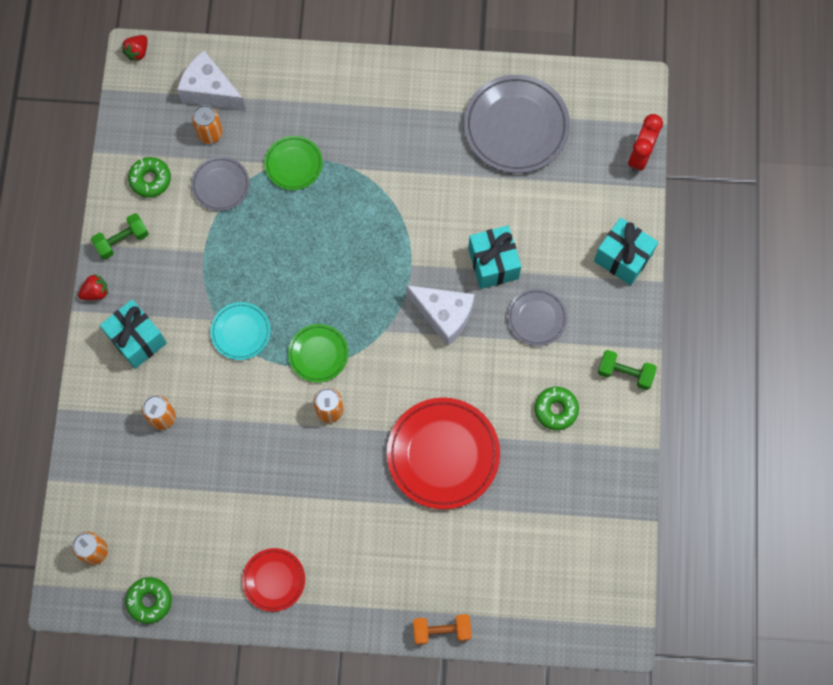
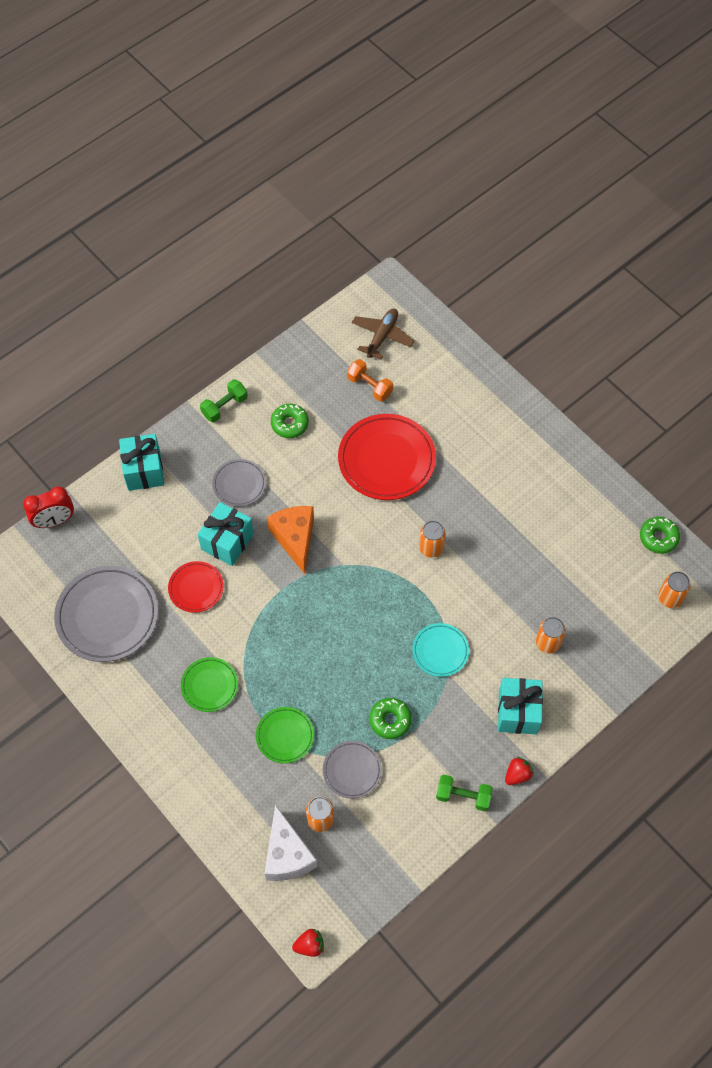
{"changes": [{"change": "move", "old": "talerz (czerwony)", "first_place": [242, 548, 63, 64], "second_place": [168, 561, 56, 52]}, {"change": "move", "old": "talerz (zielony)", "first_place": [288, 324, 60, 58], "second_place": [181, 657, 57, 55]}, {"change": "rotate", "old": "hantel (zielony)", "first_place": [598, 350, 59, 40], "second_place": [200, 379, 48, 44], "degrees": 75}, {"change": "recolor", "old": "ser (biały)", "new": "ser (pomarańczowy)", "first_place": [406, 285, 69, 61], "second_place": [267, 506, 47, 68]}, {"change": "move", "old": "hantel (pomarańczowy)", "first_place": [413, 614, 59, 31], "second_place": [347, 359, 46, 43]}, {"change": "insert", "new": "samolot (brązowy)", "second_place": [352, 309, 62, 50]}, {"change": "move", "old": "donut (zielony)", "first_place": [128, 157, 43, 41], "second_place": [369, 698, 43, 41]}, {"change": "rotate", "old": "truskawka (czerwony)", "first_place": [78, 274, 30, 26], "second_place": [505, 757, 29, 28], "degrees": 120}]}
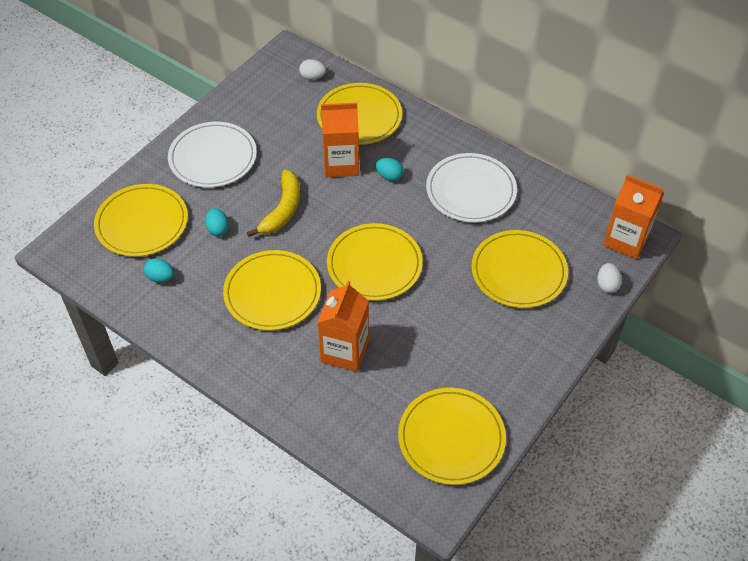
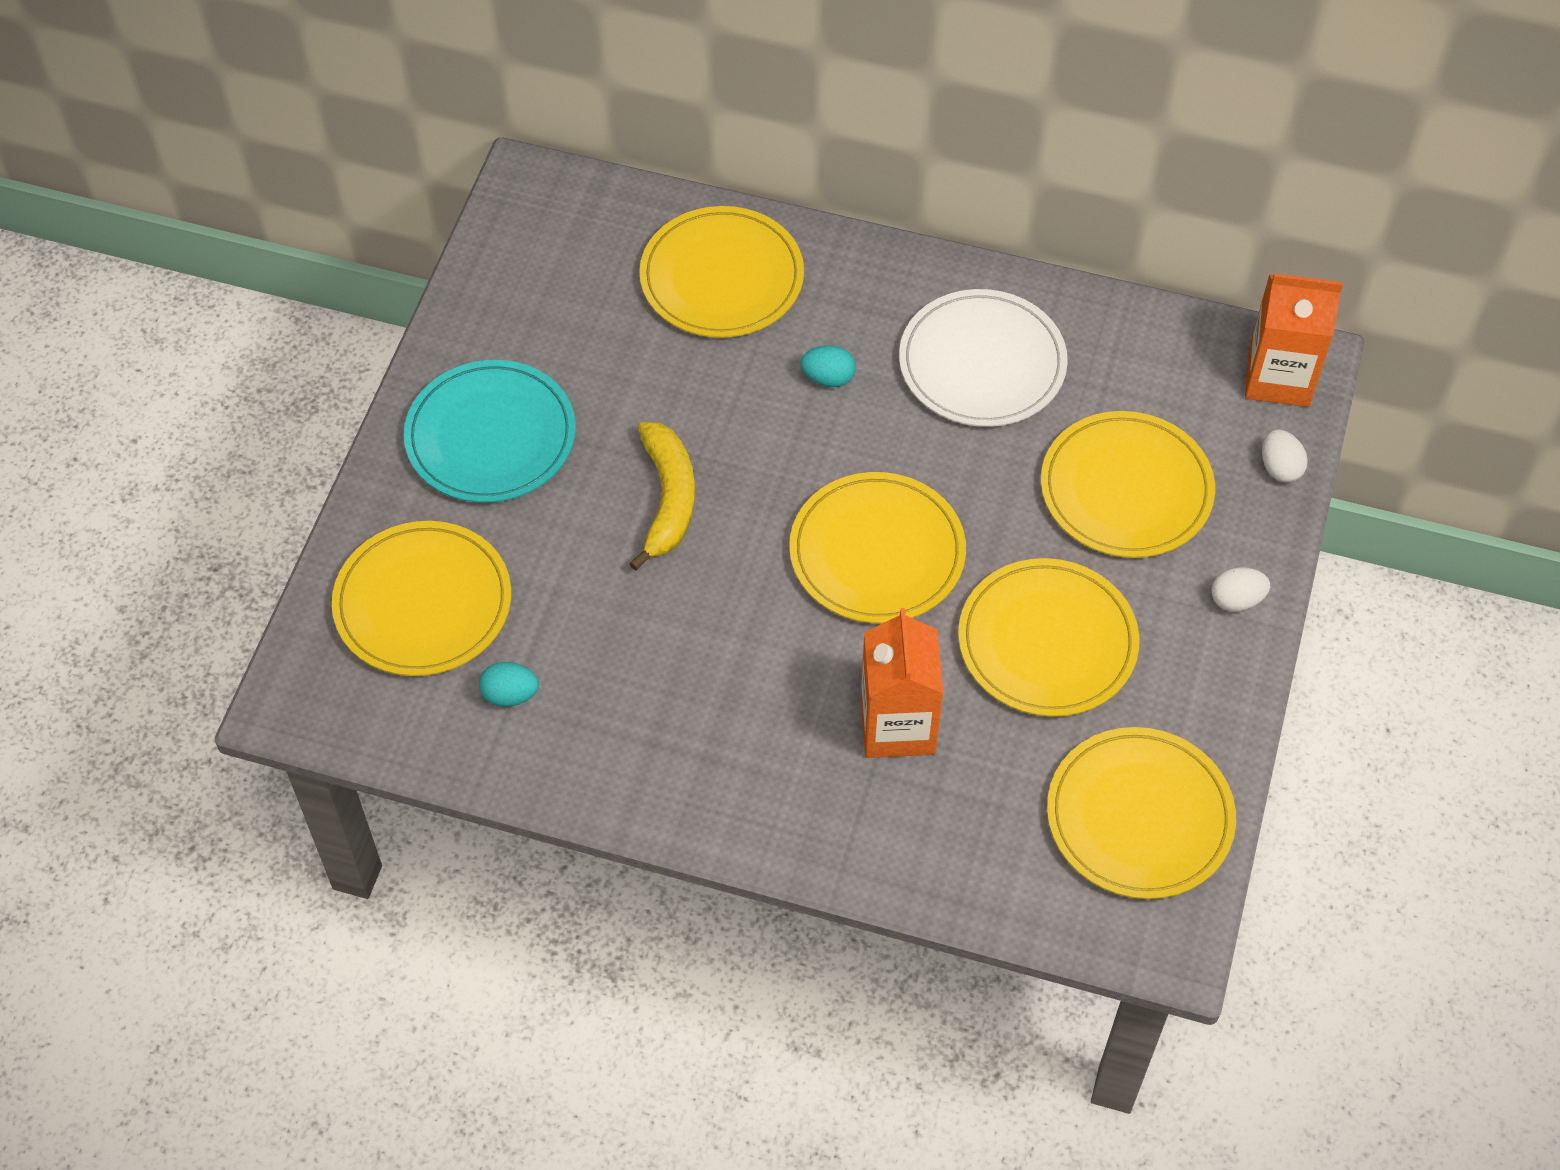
{"changes": [{"change": "recolor", "old": "talerz (biały)", "new": "talerz (turkusowy)", "first_place": [168, 122, 89, 66], "second_place": [404, 360, 172, 143]}, {"change": "move", "old": "talerz (żółty)", "first_place": [223, 250, 98, 80], "second_place": [958, 558, 181, 159]}, {"change": "move", "old": "jajko (biały)", "first_place": [299, 59, 27, 21], "second_place": [1211, 567, 59, 45]}, {"change": "delete", "old": "jajko (turkusowy)", "first_place": [205, 208, 24, 28]}, {"change": "delete", "old": "karton mleka (pomarańczowy)", "first_place": [321, 103, 38, 74]}]}
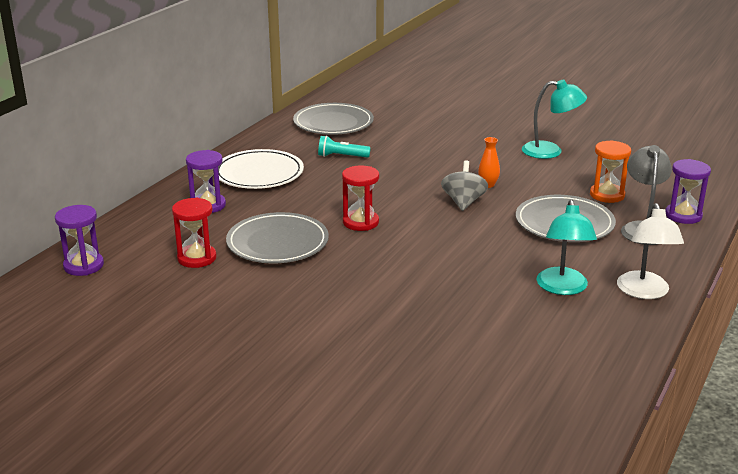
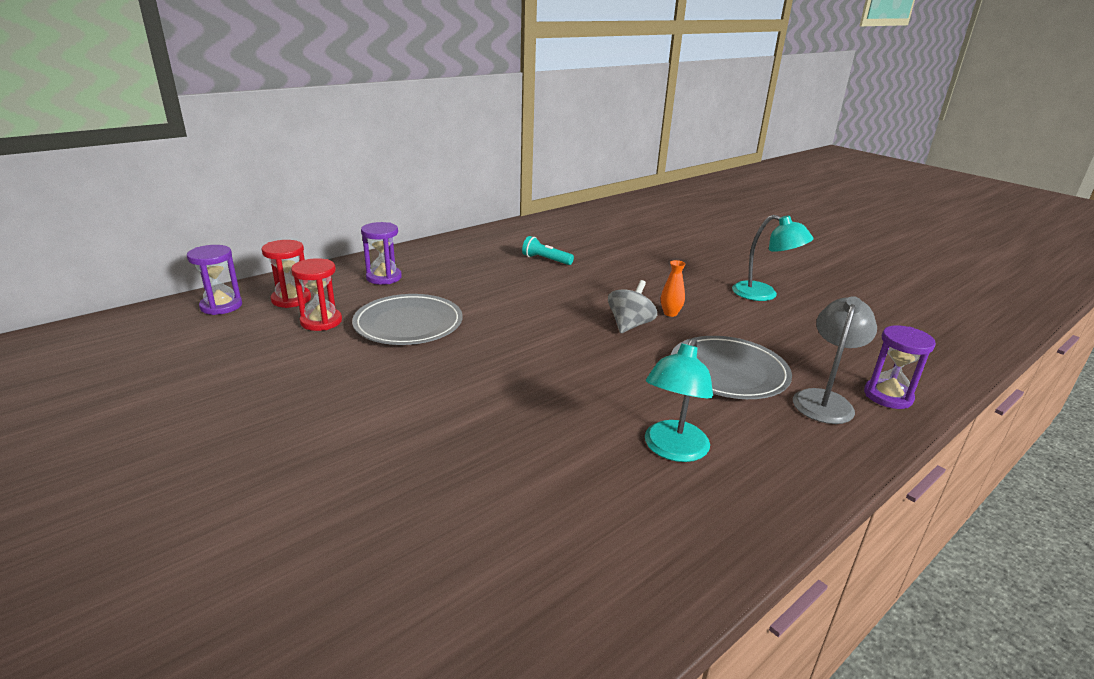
{"changes": [{"change": "move", "old": "klepsydra (czerwony)", "first_place": [342, 165, 37, 66], "second_place": [262, 240, 49, 68]}, {"change": "delete", "old": "talerz (biały)", "first_place": [218, 149, 86, 40]}, {"change": "delete", "old": "talerz (szary)", "first_place": [293, 103, 81, 32]}, {"change": "delete", "old": "klepsydra (pomarańczowy)", "first_place": [590, 140, 41, 63]}, {"change": "delete", "old": "lampka (biały)", "first_place": [617, 203, 67, 96]}]}
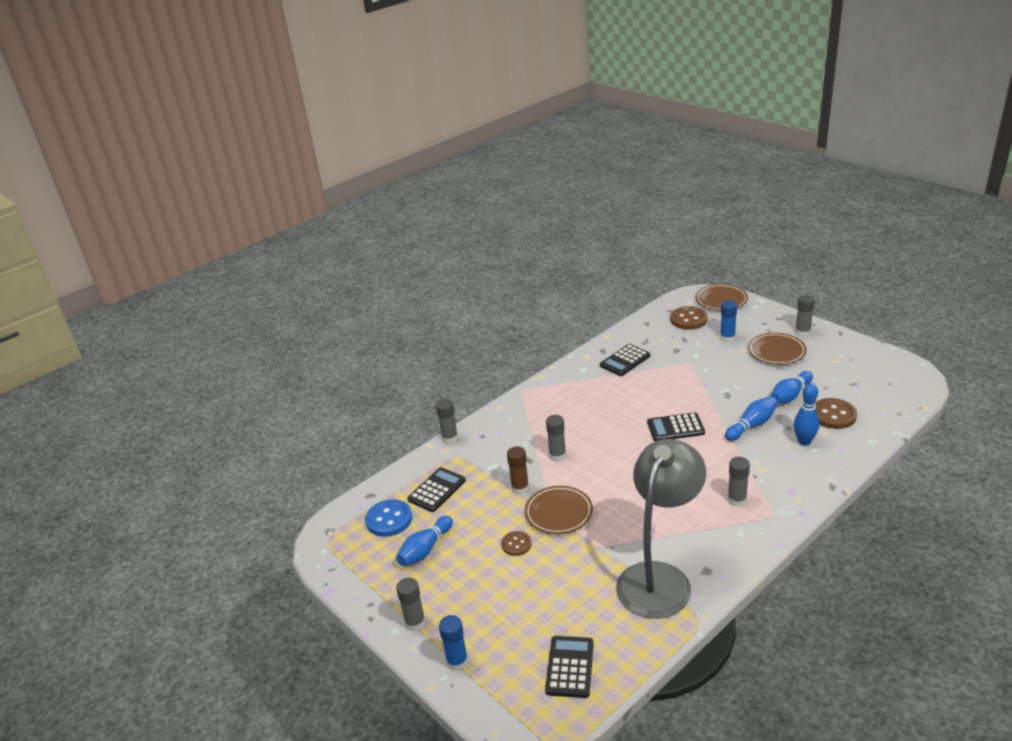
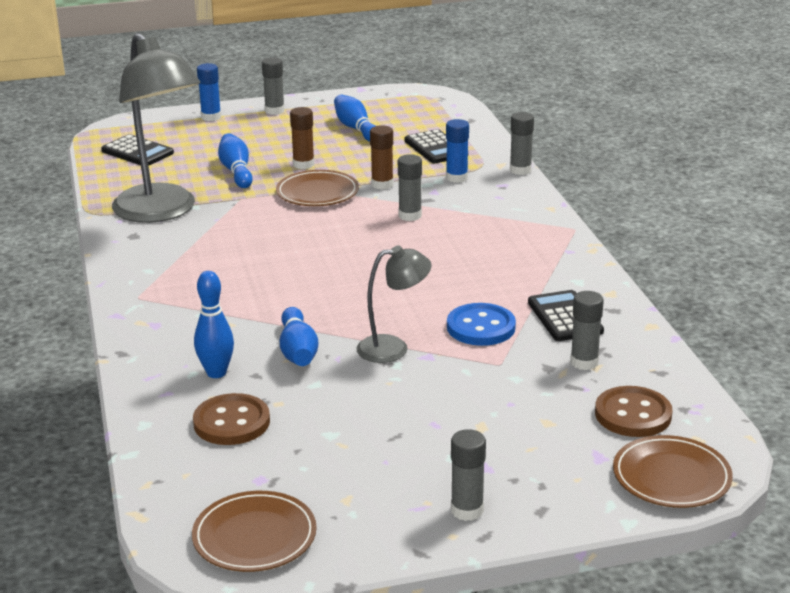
{"changes": [{"change": "move", "old": "talerz (brązowy)", "first_place": [748, 333, 59, 32], "second_place": [192, 491, 125, 81]}, {"change": "move", "old": "kręgiel (niebieski)", "first_place": [771, 371, 42, 33], "second_place": [218, 133, 35, 55]}, {"change": "replace", "old": "guzik (brązowy)", "new": "klej w sztyfcie (brązowy)", "first_place": [501, 531, 31, 25], "second_place": [290, 107, 24, 62]}, {"change": "insert", "new": "lampka (szary)", "second_place": [357, 245, 75, 118]}, {"change": "move", "old": "klej w sztyfcie (niebieski)", "first_place": [720, 300, 17, 42], "second_place": [446, 119, 23, 64]}, {"change": "move", "old": "guzik (niebieski)", "first_place": [365, 500, 47, 37], "second_place": [447, 303, 69, 43]}, {"change": "move", "old": "klej w sztyfcie (szary)", "first_place": [728, 457, 22, 50], "second_place": [570, 291, 34, 79]}, {"change": "delete", "old": "kalkulator (czarny)", "first_place": [647, 413, 58, 28]}]}
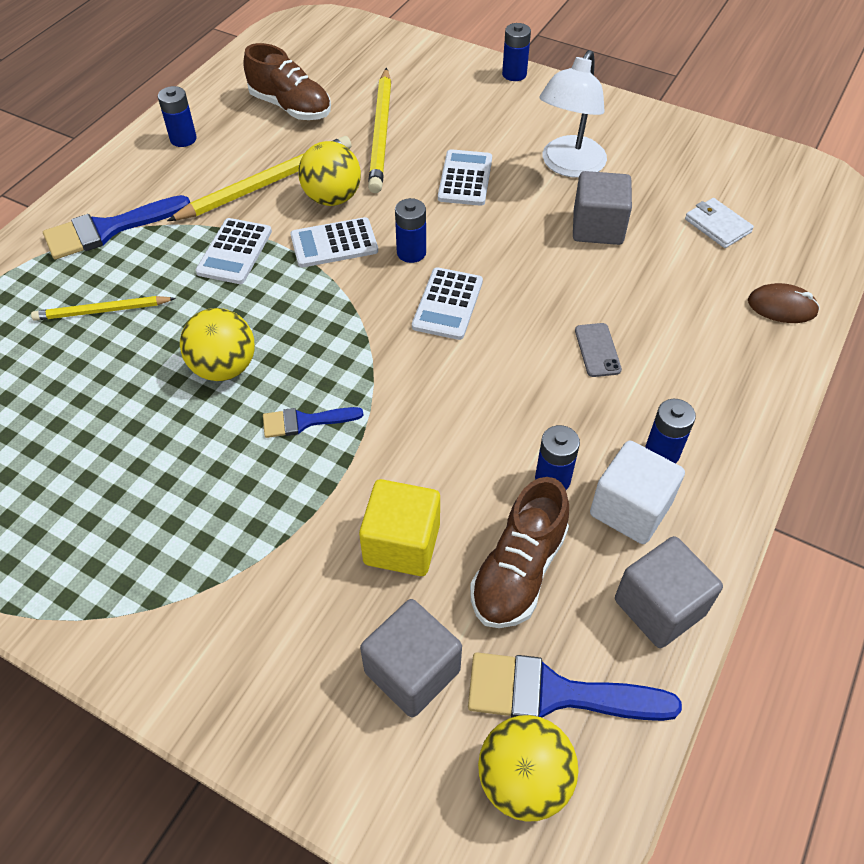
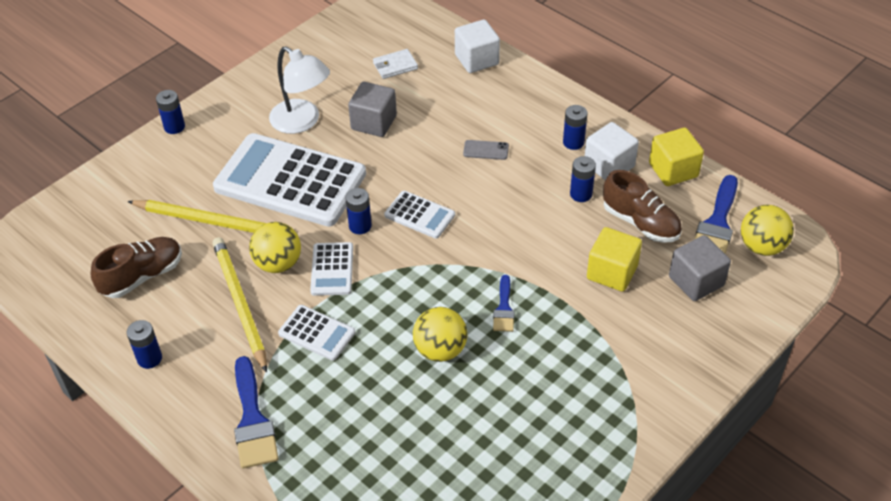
{"changes": [{"change": "resize", "old": "kalkulator (biały)", "first_place": [438, 149, 54, 57], "second_place": [213, 133, 153, 94], "factor": 2.21}, {"change": "replace", "old": "myszka (brązowy)", "new": "sześcian (biały)", "first_place": [748, 283, 72, 40], "second_place": [455, 19, 45, 54]}, {"change": "recolor", "old": "sześcian (szary)", "new": "sześcian (żółty)", "first_place": [615, 536, 108, 112], "second_place": [649, 128, 55, 58]}, {"change": "delete", "old": "ołówek (żółty)", "first_place": [31, 296, 145, 25]}]}
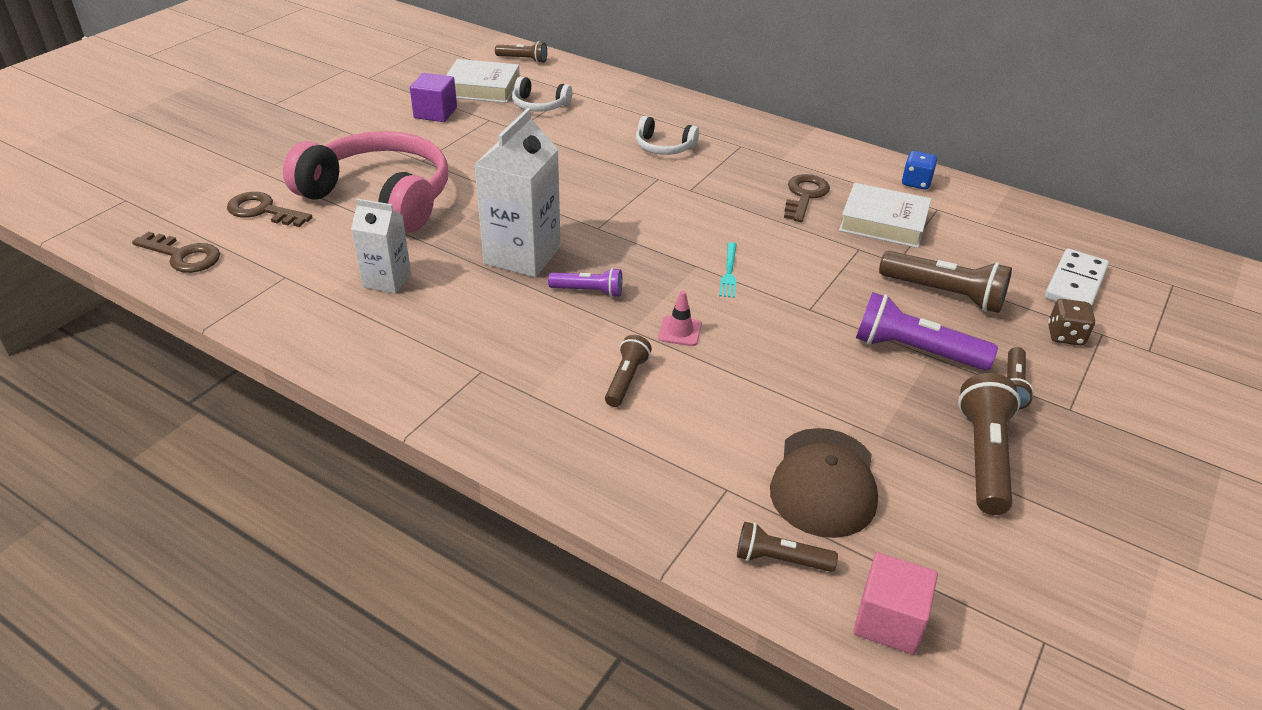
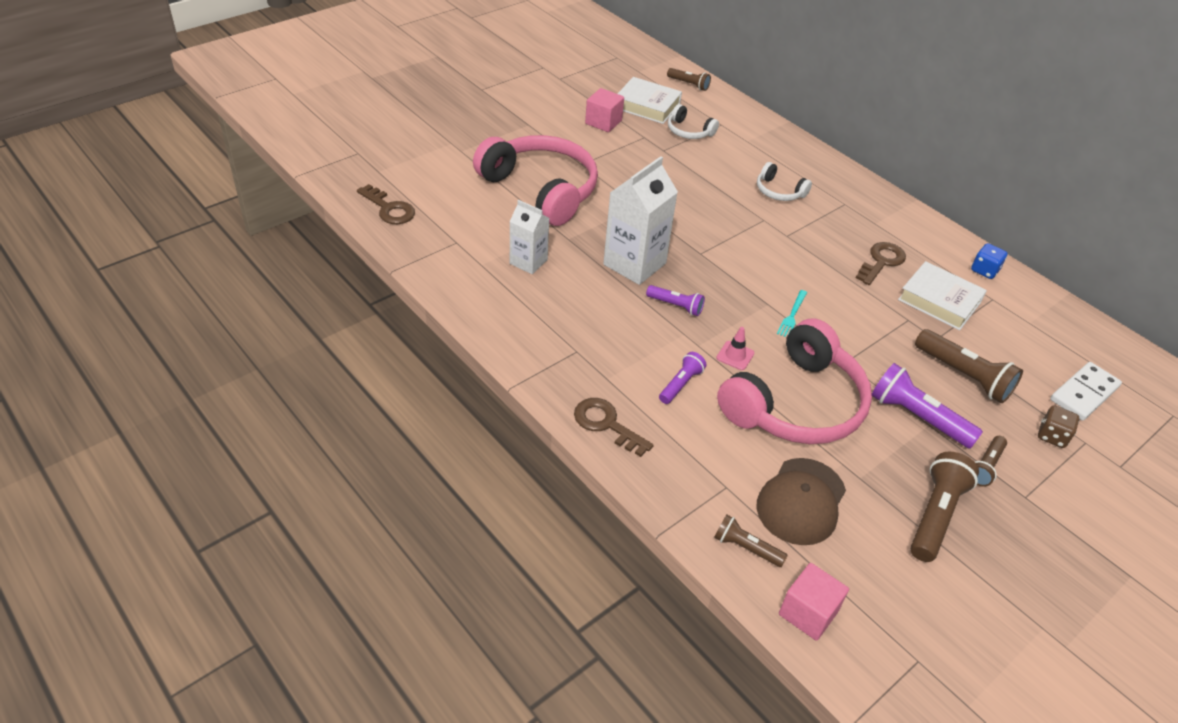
{"changes": [{"change": "move", "old": "klucz (brązowy)", "first_place": [227, 192, 85, 35], "second_place": [574, 398, 80, 59]}, {"change": "recolor", "old": "sześcian (fioletowy)", "new": "sześcian (różowy)", "first_place": [410, 73, 47, 49], "second_place": [585, 88, 39, 44]}, {"change": "recolor", "old": "latarka (brązowy)", "new": "latarka (fioletowy)", "first_place": [605, 335, 47, 72], "second_place": [659, 352, 48, 52]}, {"change": "insert", "new": "słuchawki (różowy)", "second_place": [717, 318, 155, 126]}]}
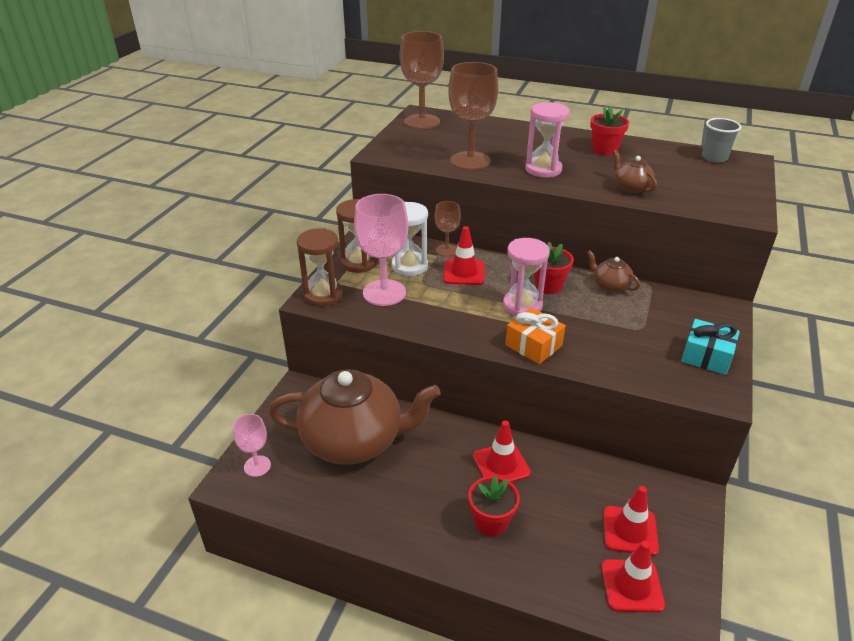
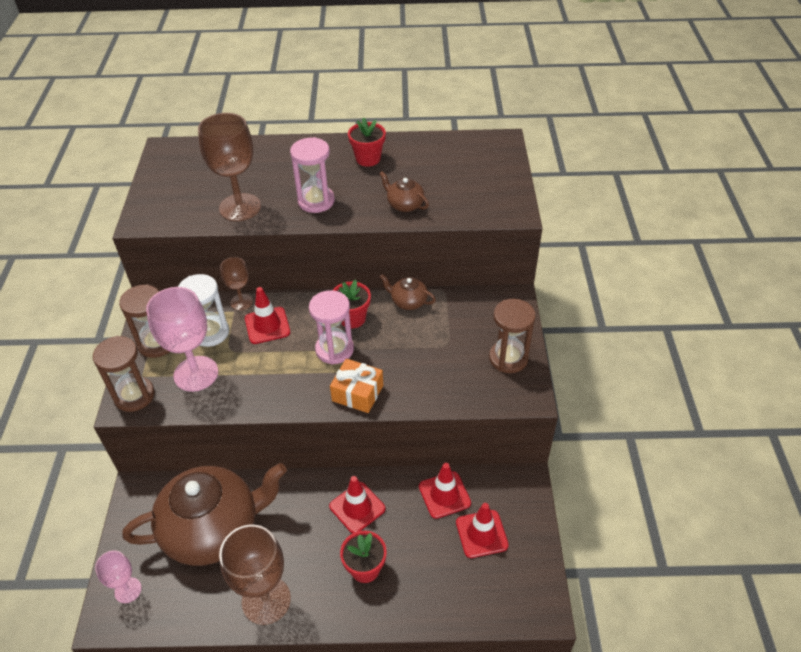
{"changes": [{"change": "move", "old": "kielich (brązowy)", "first_place": [400, 31, 44, 98], "second_place": [219, 524, 72, 101]}, {"change": "move", "old": "pachołek (czerwony)", "first_place": [601, 541, 64, 71], "second_place": [419, 463, 52, 56]}, {"change": "replace", "old": "prezent (turkusowy)", "new": "klepsydra (brązowy)", "first_place": [681, 319, 59, 56], "second_place": [489, 299, 47, 74]}, {"change": "delete", "old": "szklanka (szary)", "first_place": [702, 118, 39, 45]}]}
